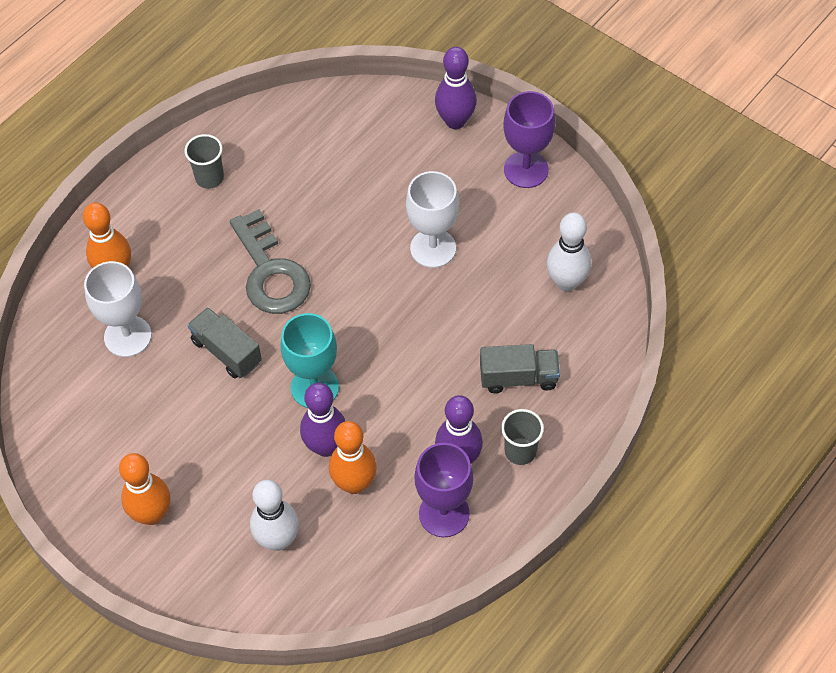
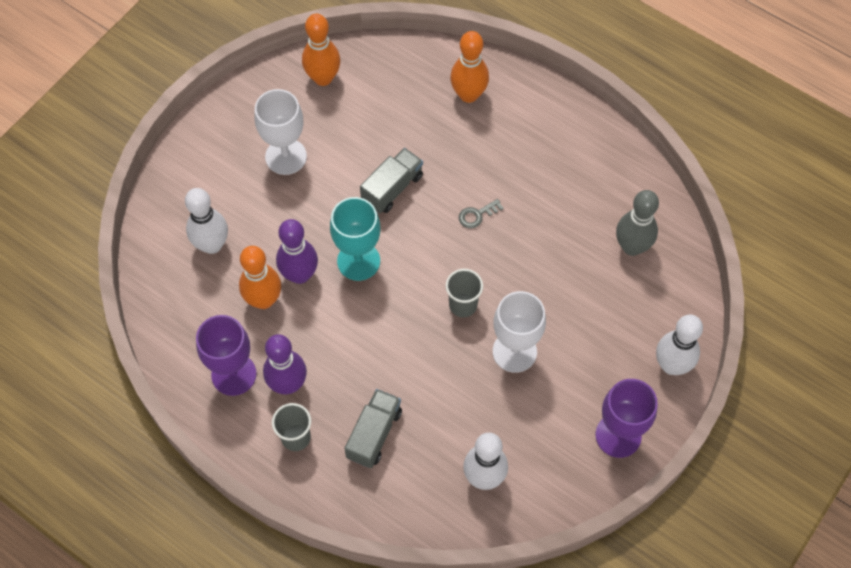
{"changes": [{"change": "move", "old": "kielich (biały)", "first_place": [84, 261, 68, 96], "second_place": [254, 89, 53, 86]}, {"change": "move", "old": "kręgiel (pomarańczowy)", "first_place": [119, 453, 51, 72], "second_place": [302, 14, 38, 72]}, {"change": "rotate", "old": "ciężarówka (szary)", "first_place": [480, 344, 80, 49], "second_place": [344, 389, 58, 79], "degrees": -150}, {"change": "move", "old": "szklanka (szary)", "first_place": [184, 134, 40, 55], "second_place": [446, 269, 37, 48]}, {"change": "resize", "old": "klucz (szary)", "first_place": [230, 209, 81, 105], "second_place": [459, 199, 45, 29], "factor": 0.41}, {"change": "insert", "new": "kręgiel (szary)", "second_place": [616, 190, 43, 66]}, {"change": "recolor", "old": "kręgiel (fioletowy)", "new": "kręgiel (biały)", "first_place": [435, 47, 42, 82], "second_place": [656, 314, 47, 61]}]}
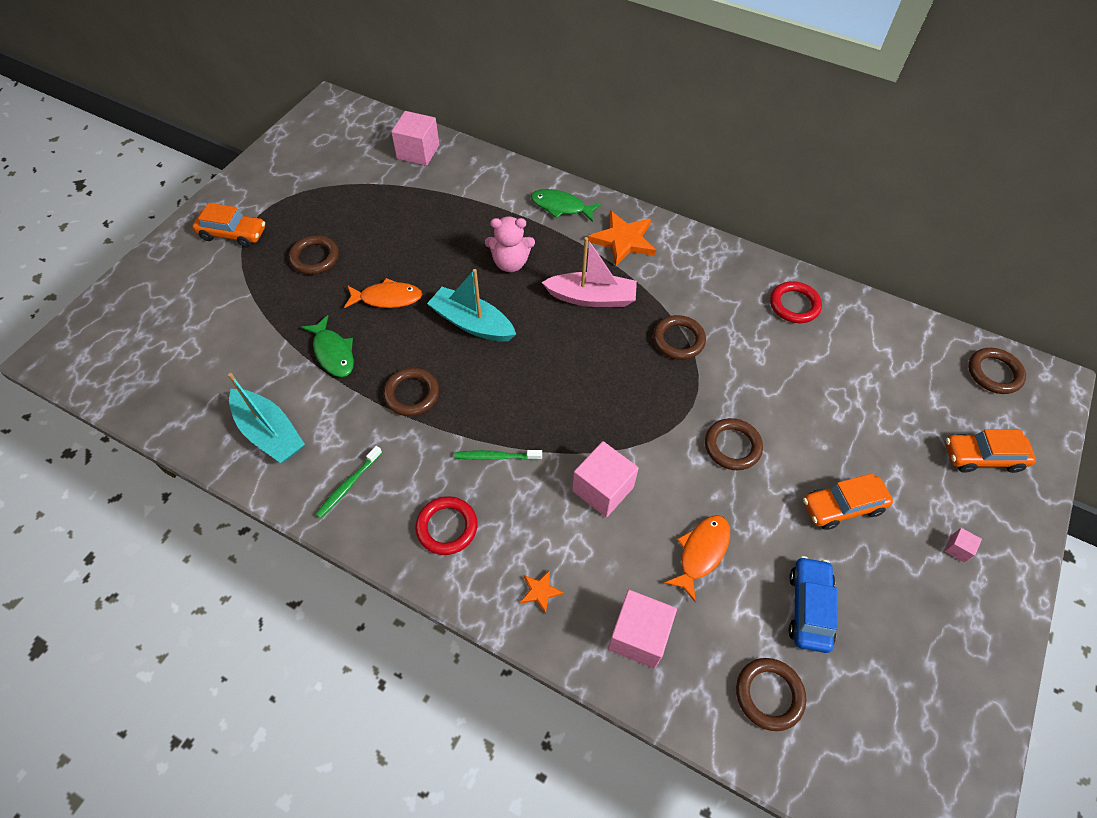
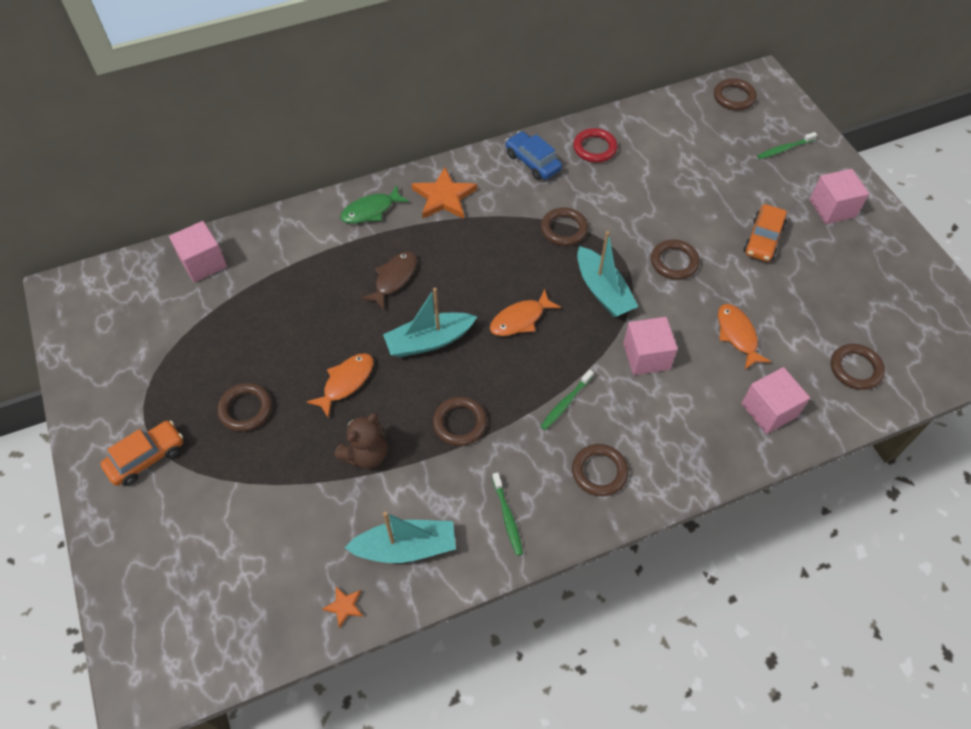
{"changes": [{"change": "move", "old": "gwiazda (pomarańczowy)", "first_place": [520, 570, 44, 44], "second_place": [322, 587, 42, 42]}, {"change": "replace", "old": "ryba (zielony)", "new": "miś (brązowy)", "first_place": [301, 315, 53, 62], "second_place": [334, 413, 53, 56]}, {"change": "replace", "old": "miś (różowy)", "new": "ryba (brązowy)", "first_place": [485, 216, 50, 56], "second_place": [361, 251, 56, 59]}, {"change": "insert", "new": "ryba (pomarańczowy)", "second_place": [490, 289, 71, 47]}, {"change": "move", "old": "samochód (niebieski)", "first_place": [789, 556, 49, 97], "second_place": [505, 131, 57, 49]}, {"change": "recolor", "old": "pierścień (czerwony)", "new": "pierścień (brązowy)", "first_place": [415, 496, 63, 59], "second_place": [572, 444, 56, 52]}, {"change": "insert", "new": "łódka (turkusowy)", "second_place": [577, 231, 61, 86]}, {"change": "replace", "old": "samochód (pomarańczowy)", "new": "szczoteczka do zębów (zielony)", "first_place": [945, 429, 91, 44], "second_place": [757, 132, 60, 27]}, {"change": "resize", "old": "sześcian (różowy)", "first_place": [945, 528, 37, 35], "second_place": [810, 169, 59, 55], "factor": 2.21}, {"change": "delete", "old": "łódka (różowy)", "first_place": [541, 237, 96, 70]}]}
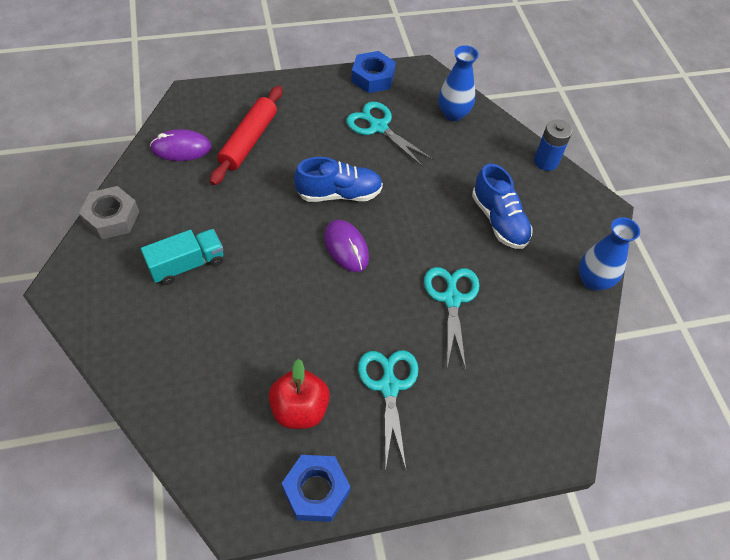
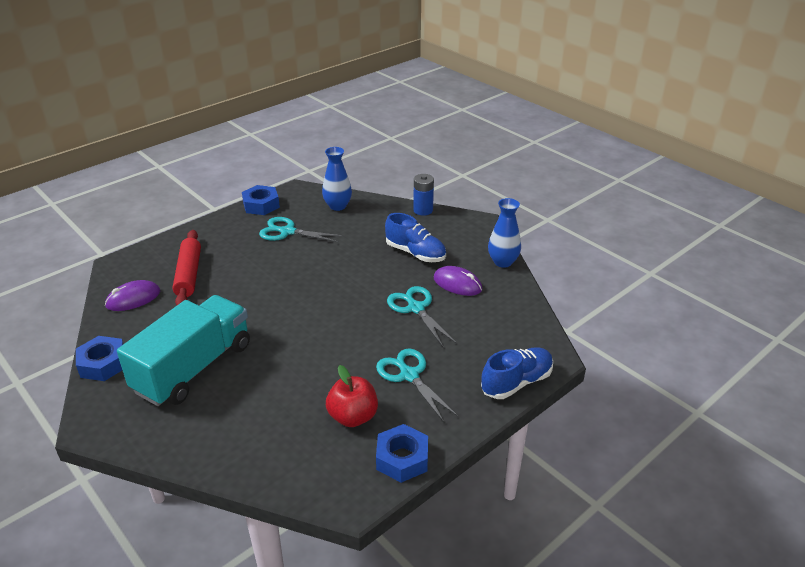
{"changes": [{"change": "recolor", "old": "nakrętka (szary)", "new": "nakrętka (niebieski)", "first_place": [79, 186, 60, 53], "second_place": [76, 336, 47, 45]}, {"change": "resize", "old": "ciężarówka (turkusowy)", "first_place": [141, 229, 82, 56], "second_place": [117, 295, 133, 111], "factor": 1.9}, {"change": "move", "old": "myszka (fioletowy)", "first_place": [324, 220, 45, 52], "second_place": [434, 266, 48, 30]}, {"change": "move", "old": "but (niebieski)", "first_place": [294, 157, 89, 45], "second_place": [481, 347, 72, 52]}]}
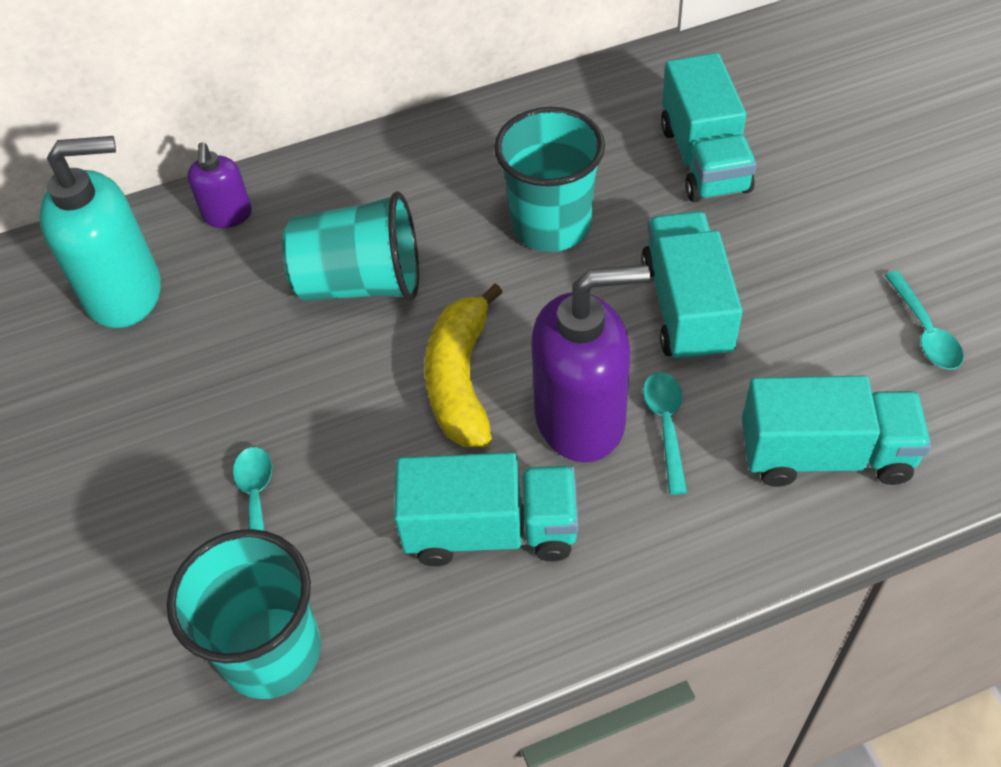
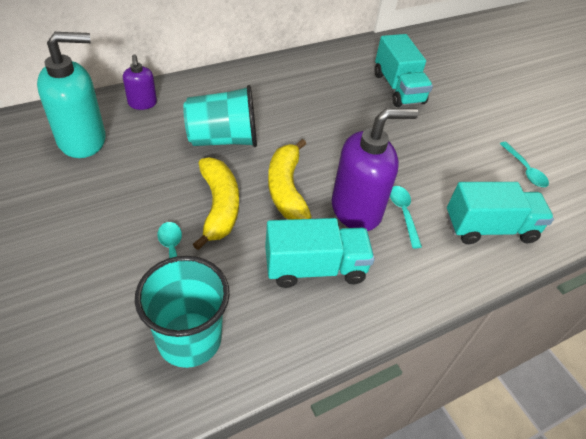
{"changes": [{"change": "insert", "new": "banan (żółty)", "second_place": [193, 157, 46, 93]}, {"change": "delete", "old": "szklanka (turkusowy)", "first_place": [494, 107, 111, 145]}, {"change": "delete", "old": "ciężarówka (turkusowy)", "first_place": [641, 211, 102, 152]}]}
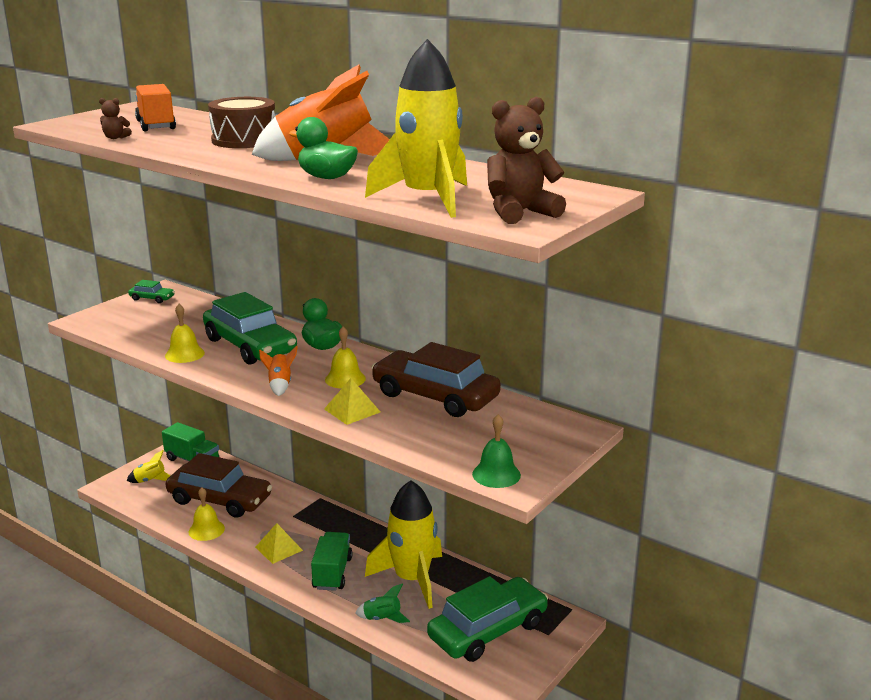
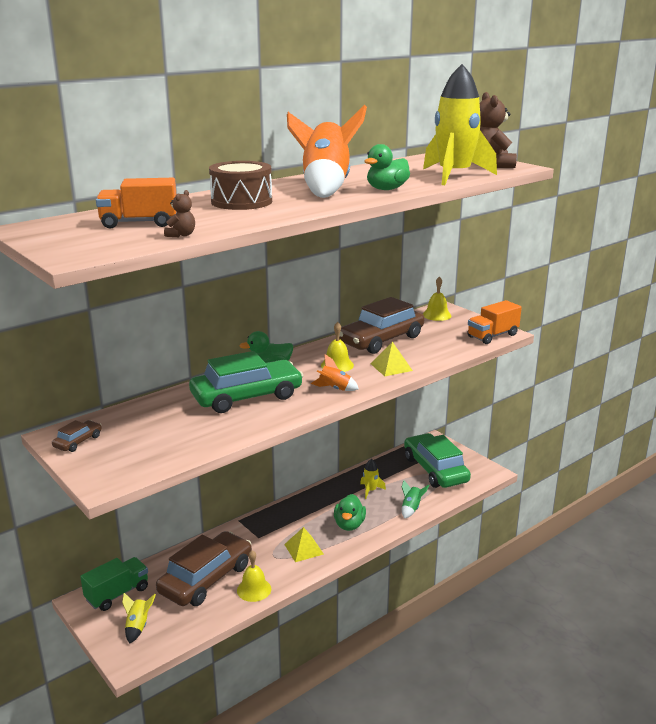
{"changes": [{"change": "recolor", "old": "samochód (zielony)", "new": "samochód (brązowy)", "first_place": [128, 280, 47, 23], "second_place": [52, 420, 50, 32]}, {"change": "replace", "old": "ciężarówka (zielony)", "new": "kaczka (zielony)", "first_place": [311, 532, 42, 59], "second_place": [334, 494, 32, 37]}, {"change": "resize", "old": "rakieta (żółty)", "first_place": [365, 480, 77, 129], "second_place": [360, 459, 26, 40], "factor": 0.43}, {"change": "move", "old": "dzwonek (żółty)", "first_place": [165, 304, 40, 59], "second_place": [423, 276, 28, 45]}, {"change": "replace", "old": "dzwonek (zielony)", "new": "ciężarówka (pomarańczowy)", "first_place": [472, 414, 49, 74], "second_place": [467, 300, 55, 44]}]}
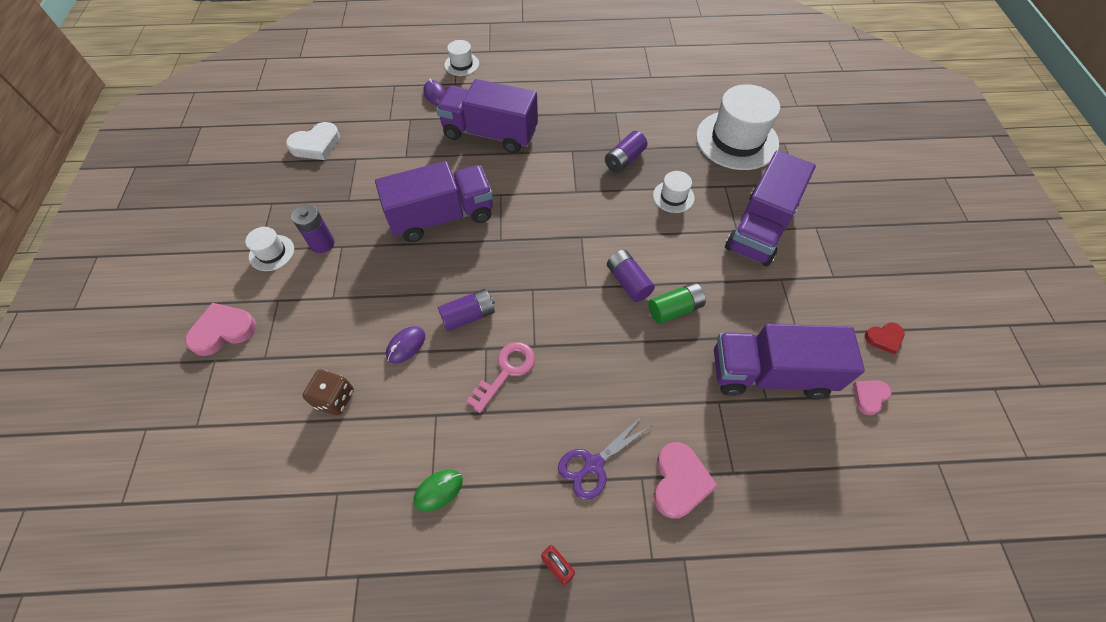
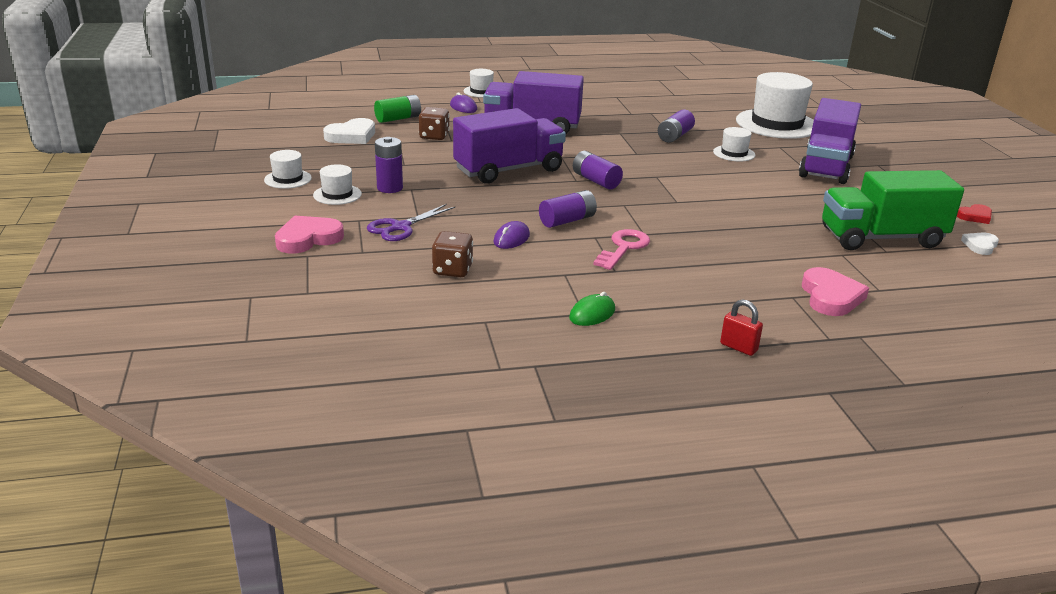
{"changes": [{"change": "insert", "new": "kapelusz (biały)", "second_place": [264, 150, 48, 39]}, {"change": "move", "old": "nożyczki (fioletowy)", "first_place": [558, 415, 93, 85], "second_place": [367, 204, 88, 37]}, {"change": "move", "old": "bateria (zielony)", "first_place": [648, 283, 58, 41], "second_place": [374, 95, 47, 28]}, {"change": "insert", "new": "kostka do gry (brązowy)", "second_place": [419, 107, 31, 33]}, {"change": "move", "old": "bateria (fioletowy)", "first_place": [607, 250, 48, 52], "second_place": [573, 151, 50, 38]}, {"change": "recolor", "old": "ciężarówka (fioletowy)", "new": "ciężarówka (zielony)", "first_place": [714, 324, 151, 75], "second_place": [822, 170, 142, 80]}, {"change": "recolor", "old": "serce (różowy)", "new": "serce (biały)", "first_place": [853, 380, 39, 35], "second_place": [961, 233, 38, 22]}]}
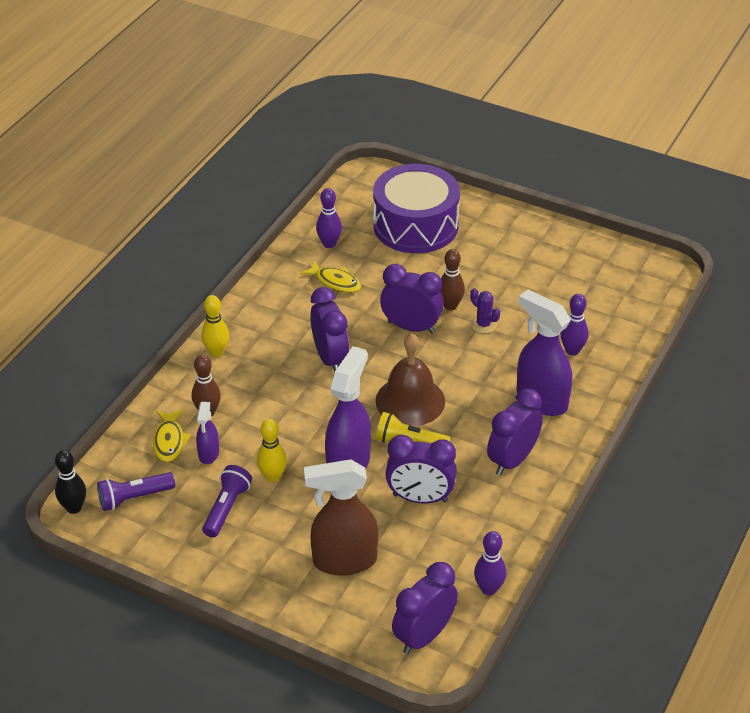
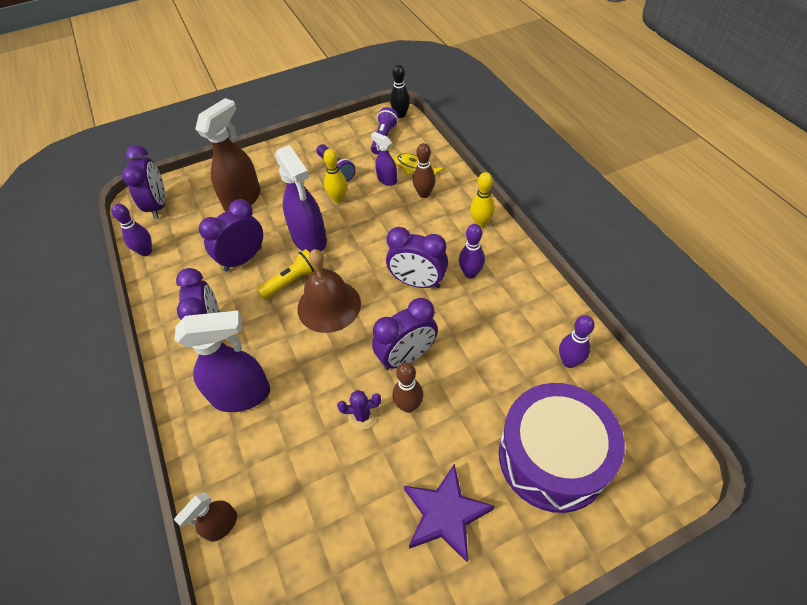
{"changes": [{"change": "insert", "new": "spryskiwacz (brązowy)", "second_place": [174, 492, 63, 50]}, {"change": "insert", "new": "gwiazda (fioletowy)", "second_place": [404, 464, 91, 99]}, {"change": "move", "old": "kręgiel (fioletowy)", "first_place": [561, 294, 27, 62], "second_place": [459, 224, 26, 55]}, {"change": "delete", "old": "ryba (żółty)", "first_place": [300, 260, 61, 33]}]}
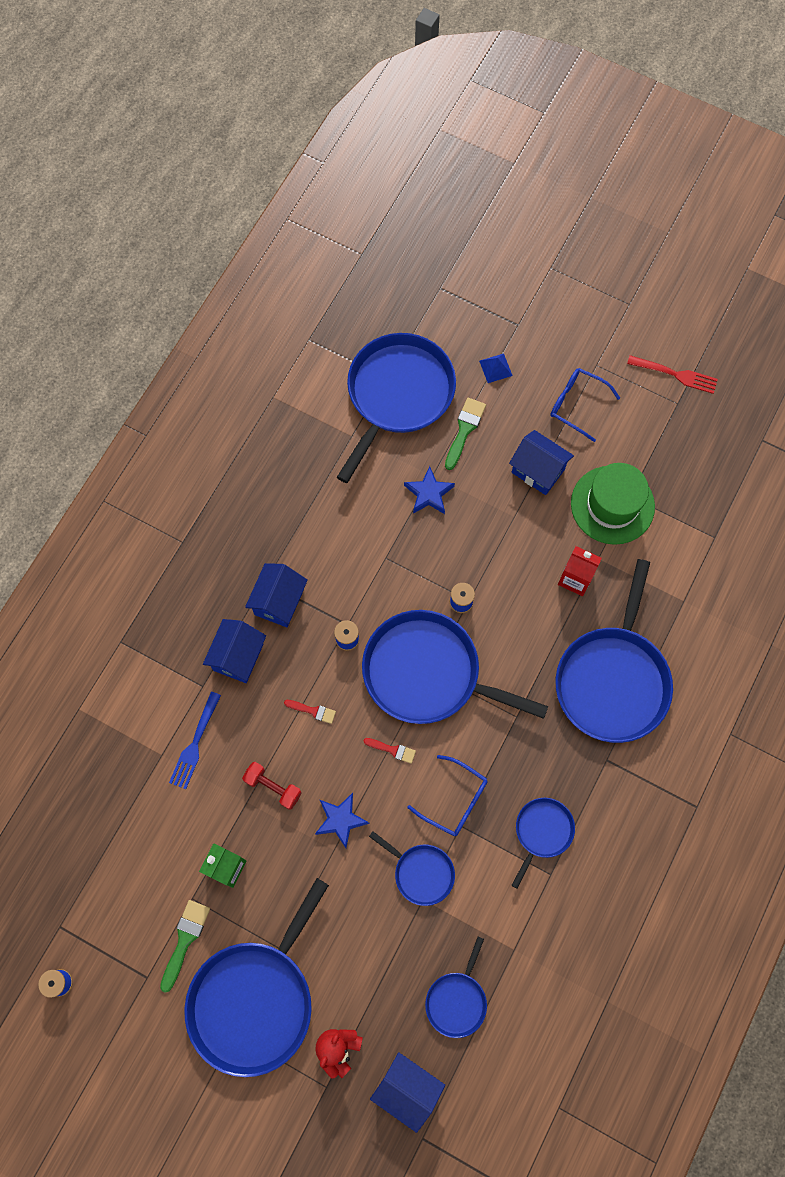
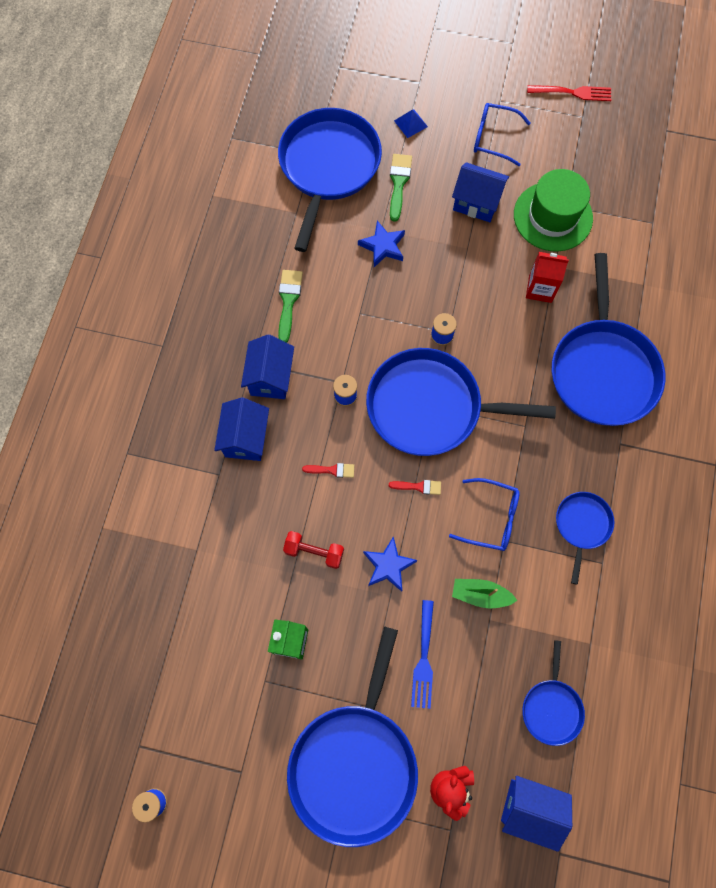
{"changes": [{"change": "move", "old": "pędzel (zielony)", "first_place": [160, 900, 50, 93], "second_place": [278, 270, 25, 73]}, {"change": "move", "old": "widelec (niebieski)", "first_place": [169, 692, 52, 97], "second_place": [411, 600, 23, 109]}, {"change": "replace", "old": "patelnia (niebieski)", "new": "łódka (zielony)", "first_place": [369, 831, 86, 75], "second_place": [452, 579, 66, 29]}]}
